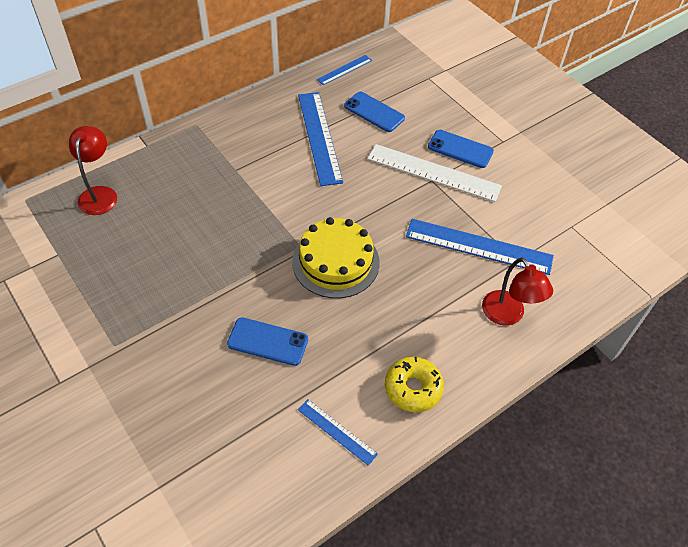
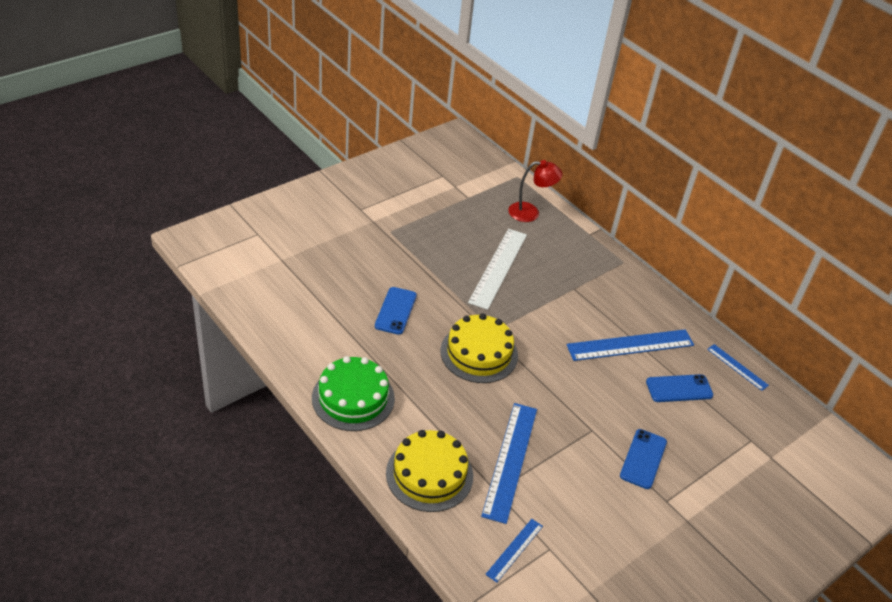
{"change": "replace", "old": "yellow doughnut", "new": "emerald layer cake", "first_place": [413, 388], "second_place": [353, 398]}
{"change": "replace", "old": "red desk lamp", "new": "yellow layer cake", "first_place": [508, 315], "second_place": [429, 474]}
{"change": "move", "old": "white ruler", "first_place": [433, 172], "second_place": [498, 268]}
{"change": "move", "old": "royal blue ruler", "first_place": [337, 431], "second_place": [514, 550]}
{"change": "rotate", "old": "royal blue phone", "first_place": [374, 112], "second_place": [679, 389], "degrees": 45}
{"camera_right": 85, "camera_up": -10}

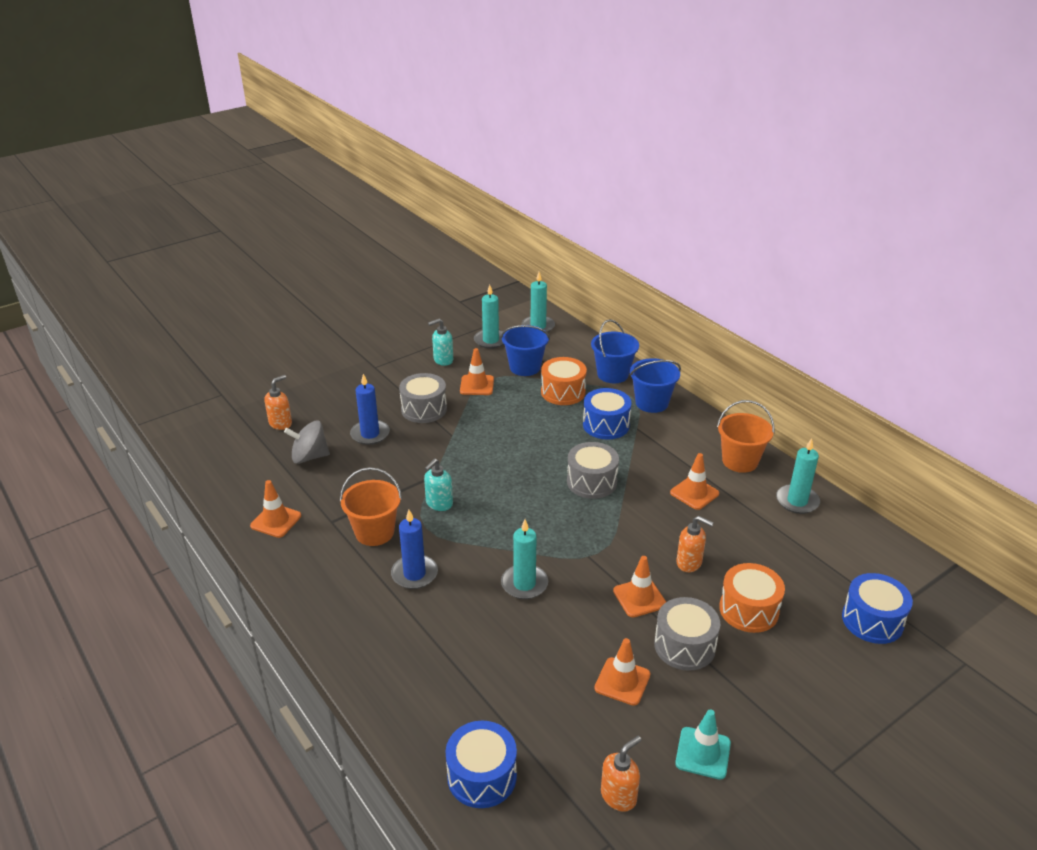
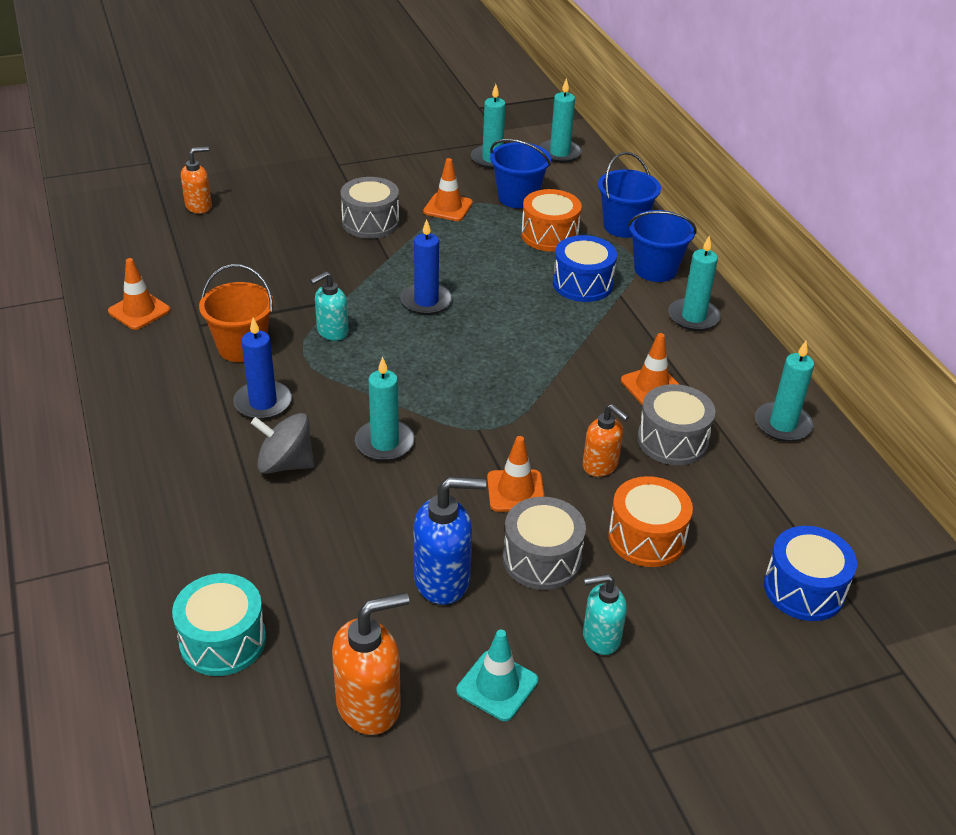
{"change": "recolor", "old": "royal blue snare drum", "new": "turquoise snare drum", "first_place": [482, 776], "second_place": [223, 640]}
{"change": "move", "old": "grey spinning top", "first_place": [309, 457], "second_place": [285, 464]}
{"change": "resize", "old": "orange pump bottle", "first_place": [619, 796], "second_place": [369, 705], "factor": 1.55}
{"change": "move", "old": "royal blue candle", "first_place": [370, 434], "second_place": [426, 301]}
{"change": "replace", "old": "orange traffic cone", "new": "royal blue pump bottle", "first_place": [622, 681], "second_place": [443, 580]}
{"change": "move", "old": "turquoise pump bottle", "first_place": [443, 360], "second_place": [600, 638]}
{"change": "move", "old": "grey snare drum", "first_place": [591, 482], "second_place": [672, 440]}
{"change": "insert", "new": "turquoise candle", "second_place": [693, 317]}
{"change": "delete", "old": "orange pail", "first_place": [740, 461]}
{"camera_right": 15, "camera_up": 5}

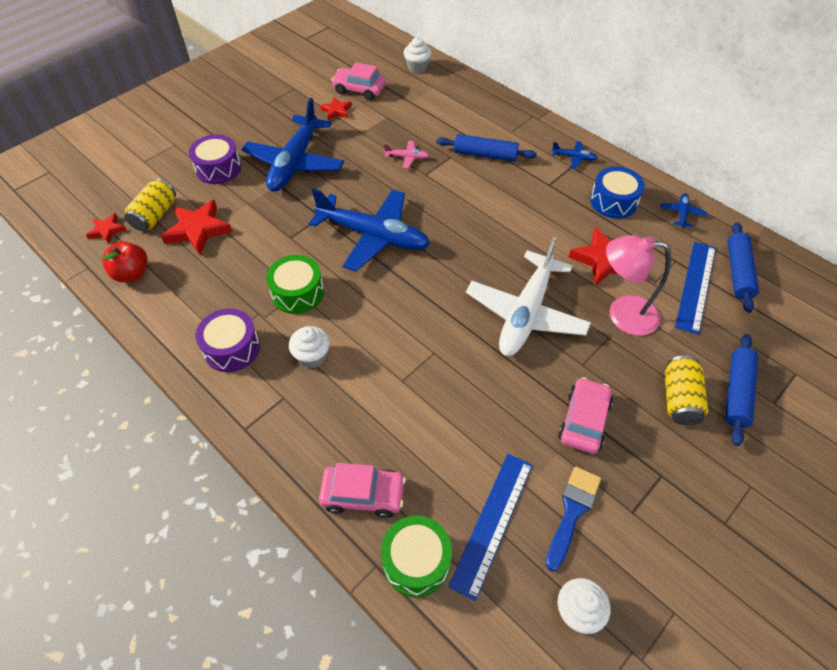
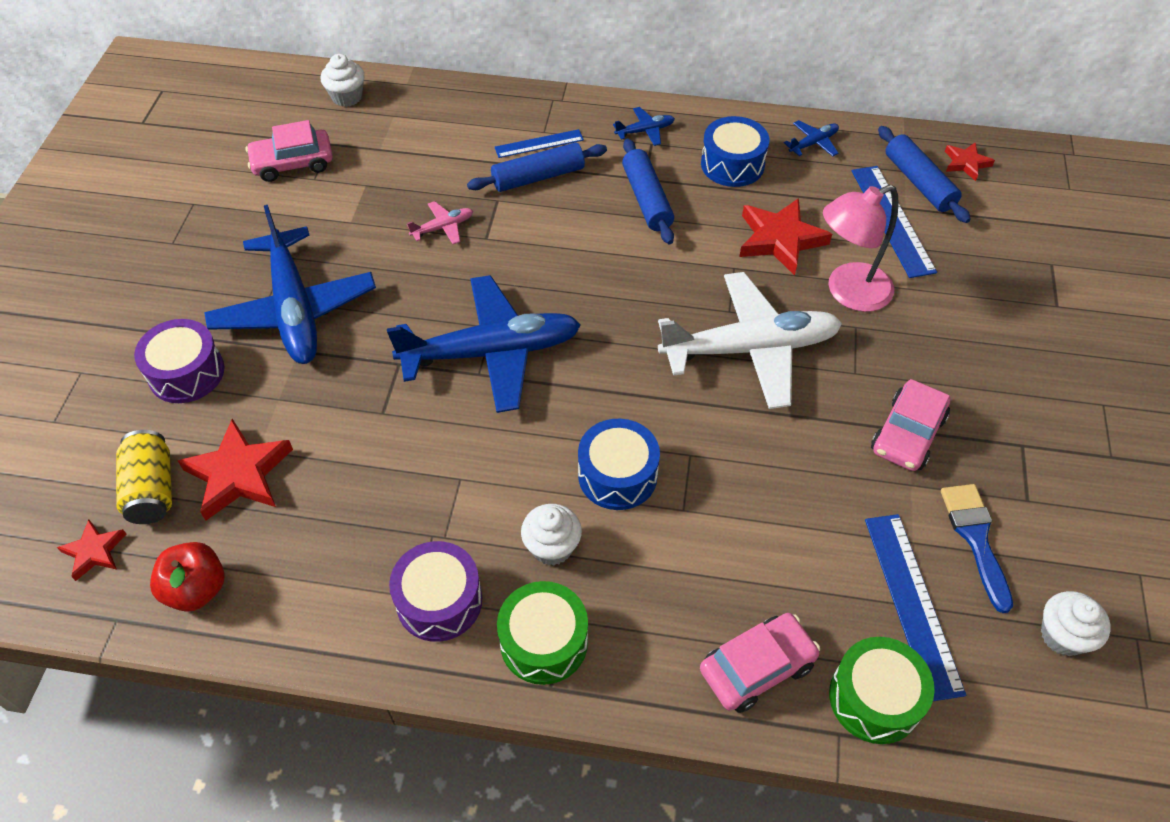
{"change": "insert", "new": "royal blue ruler", "second_place": [539, 144]}
{"change": "move", "old": "emerald snare drum", "first_place": [298, 293], "second_place": [544, 642]}
{"change": "insert", "new": "royal blue snare drum", "second_place": [617, 475]}
{"change": "move", "old": "royal blue dough roller", "first_place": [736, 392], "second_place": [646, 199]}
{"change": "rotate", "old": "white aeroplane", "first_place": [526, 313], "second_place": [750, 349], "degrees": -90}
{"change": "rotate", "old": "royal blue aeroplane", "first_place": [681, 213], "second_place": [813, 143], "degrees": 75}
{"change": "rotate", "old": "rosy automobile", "first_place": [584, 420], "second_place": [907, 434], "degrees": -135}
{"change": "move", "old": "red star", "first_place": [336, 111], "second_place": [966, 163]}
{"change": "delete", "old": "yellow tin", "first_place": [679, 399]}
{"camera_right": -35, "camera_up": 0}

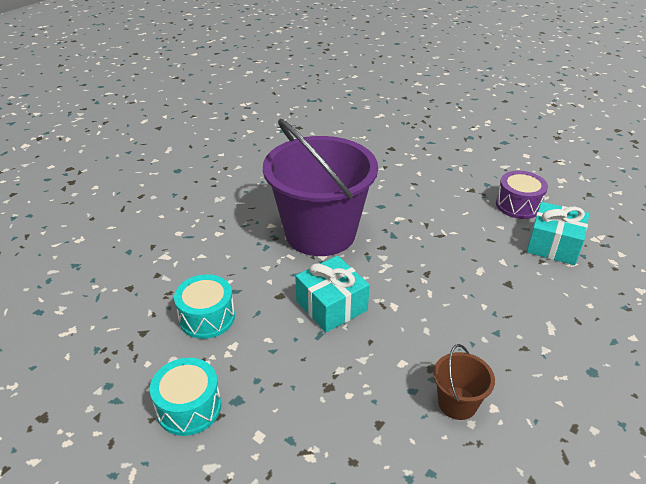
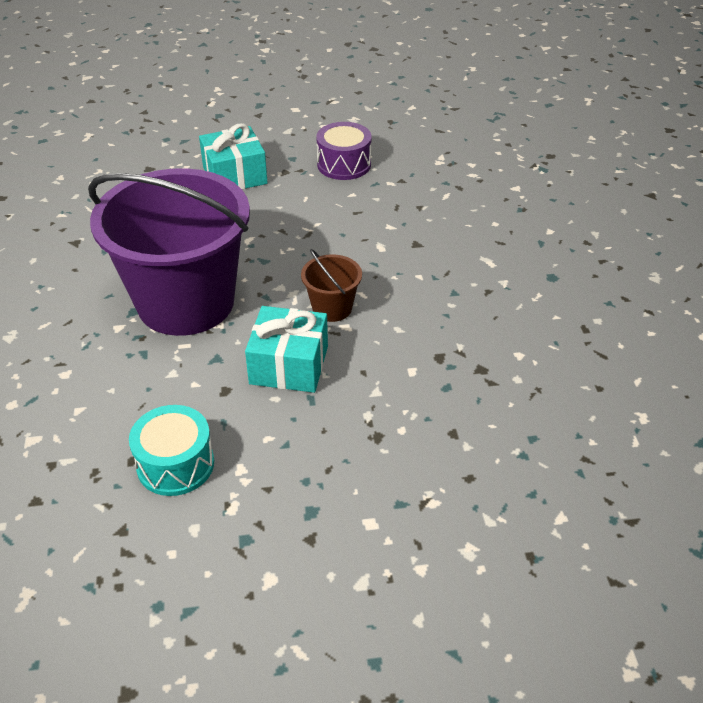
{"change": "move", "old": "turquoise wrapped gift", "first_place": [553, 245], "second_place": [235, 175]}
{"change": "move", "old": "russet pail", "first_place": [457, 403], "second_place": [332, 308]}
{"change": "delete", "old": "turquoise snare drum", "first_place": [189, 407]}
{"camera_right": -45, "camera_up": 5}

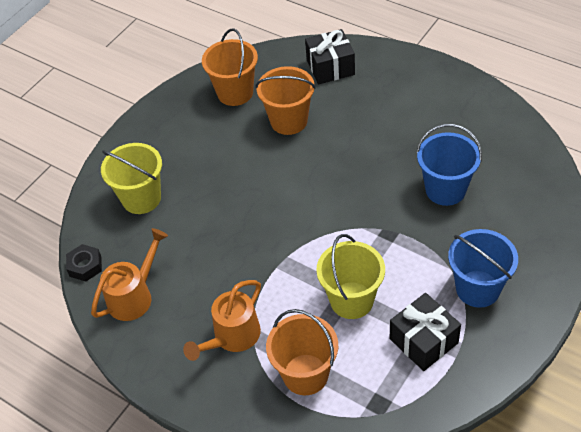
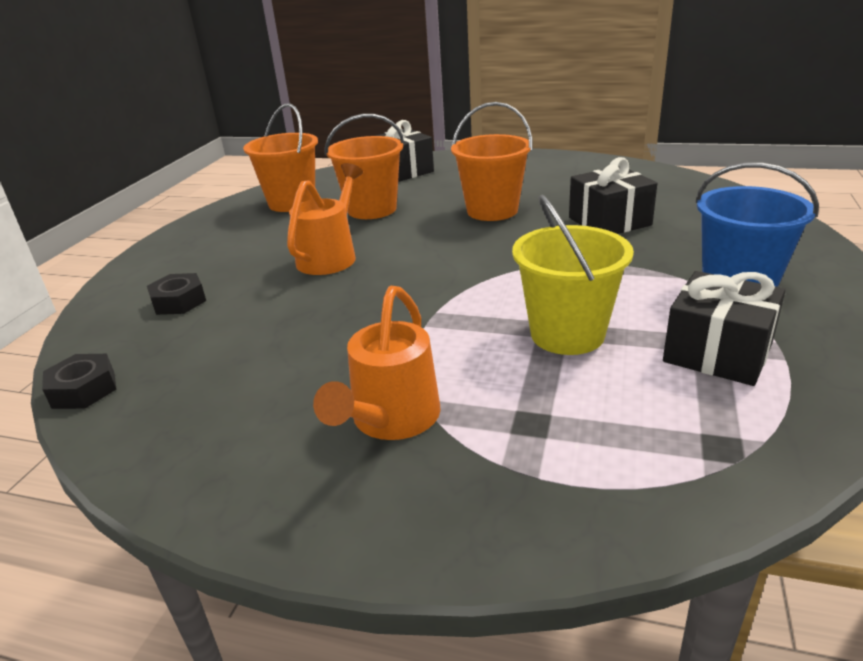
{"change": "replace", "old": "yellow pail", "new": "black hex nut", "first_place": [141, 198], "second_place": [179, 301]}
{"change": "move", "old": "orange sprinkling can", "first_place": [135, 295], "second_place": [331, 256]}
{"change": "move", "old": "orange pail", "first_place": [305, 374], "second_place": [492, 210]}
{"change": "replace", "old": "royal blue pail", "new": "black wrapped gift", "first_place": [445, 190], "second_place": [609, 221]}
{"camera_right": -20, "camera_up": -20}

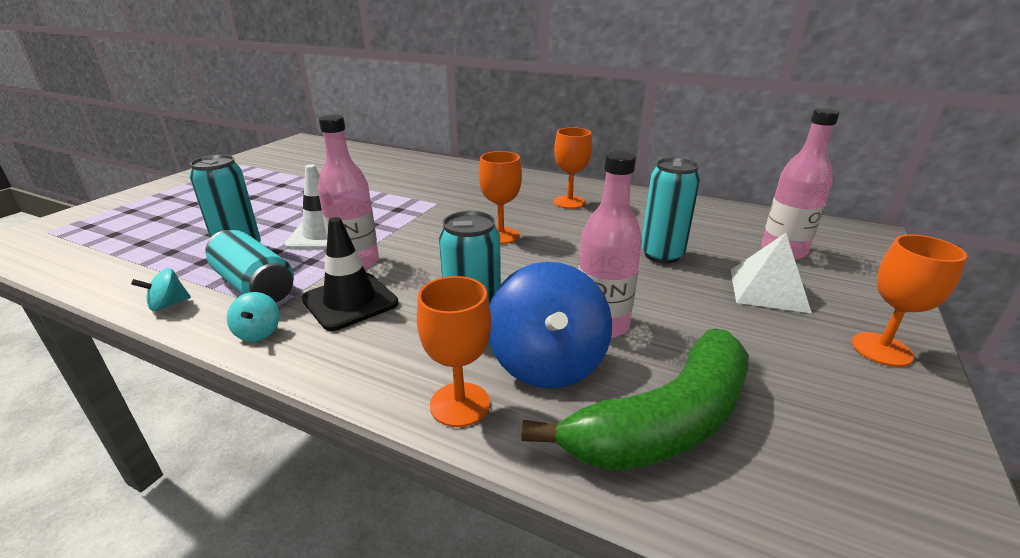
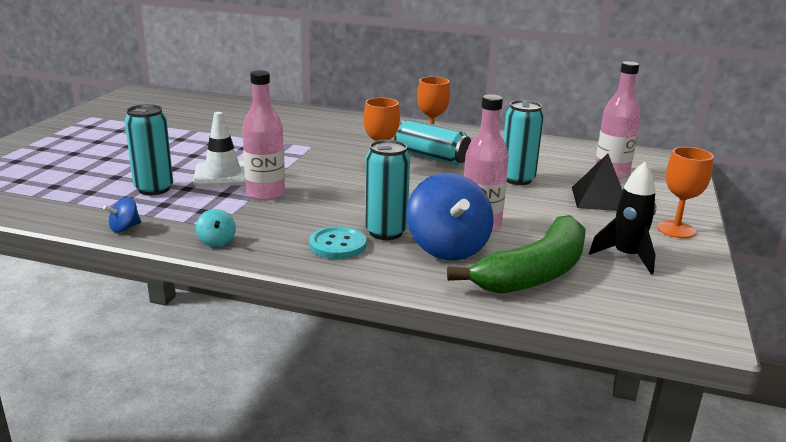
{"change": "recolor", "old": "turquoise spinning top", "new": "royal blue spinning top", "first_place": [168, 305], "second_place": [124, 228]}
{"change": "insert", "new": "turquoise shirt button", "second_place": [337, 245]}
{"change": "move", "old": "turquoise tin", "first_place": [254, 286], "second_place": [431, 157]}
{"change": "recolor", "old": "white pyramid", "new": "black pyramid", "first_place": [768, 290], "second_place": [600, 199]}
{"change": "insert", "new": "black spaceship", "second_place": [626, 256]}
{"change": "delete", "old": "black traffic cone", "first_place": [350, 301]}
{"change": "delete", "old": "orange goblet", "first_place": [460, 404]}
{"camera_right": -10, "camera_up": -5}

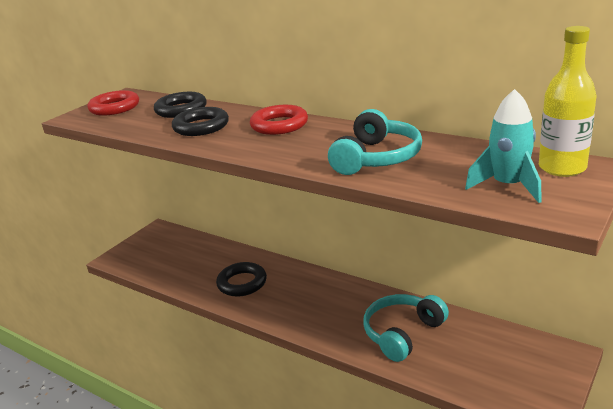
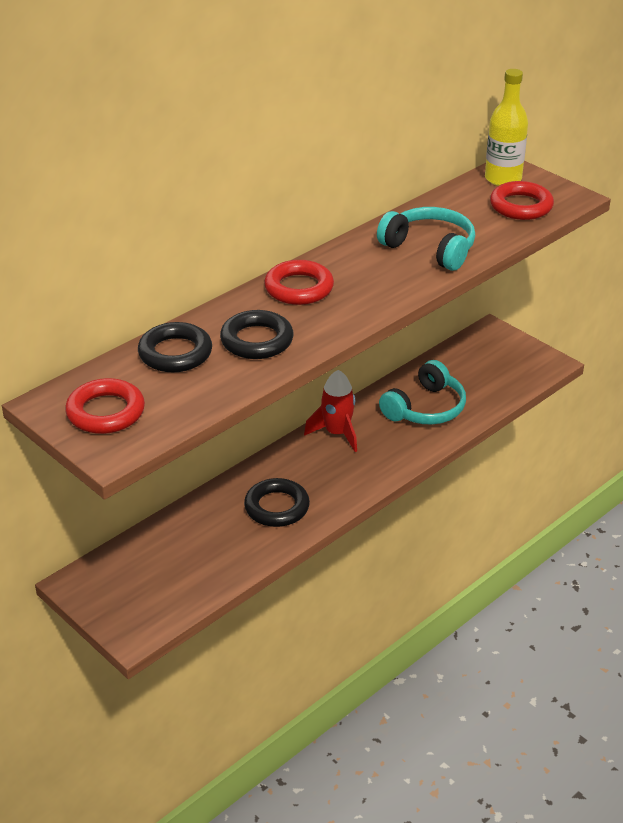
{"change": "insert", "new": "red spaceship", "second_place": [337, 433]}
{"change": "rotate", "old": "turquoise headset", "first_place": [402, 333], "second_place": [425, 408], "degrees": -105}
{"change": "replace", "old": "turquoise spaceship", "new": "red torus", "first_place": [508, 186], "second_place": [521, 206]}
{"camera_right": -80, "camera_up": 10}

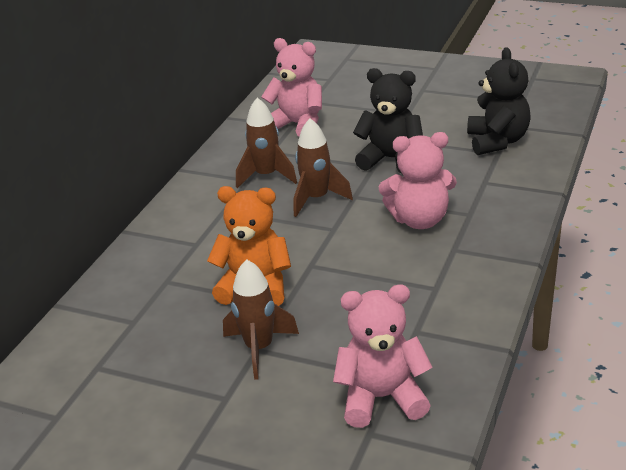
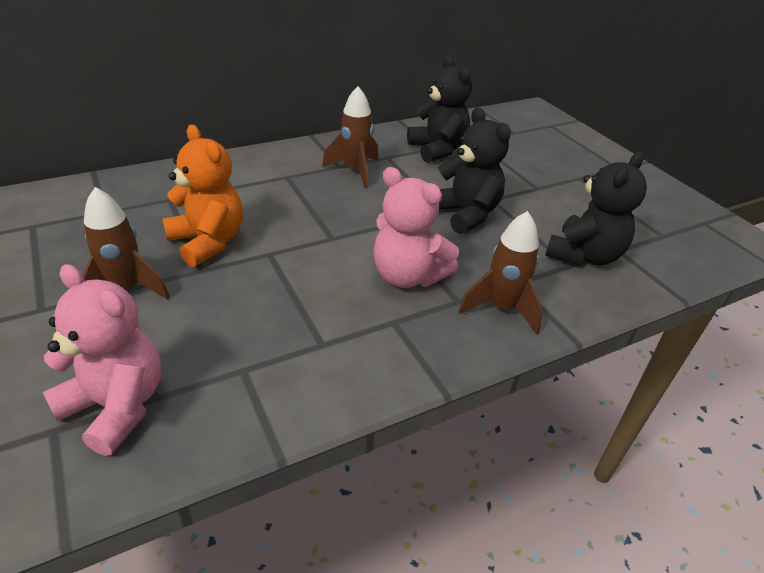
{"change": "recolor", "old": "rosy teddy bear", "new": "black teddy bear", "first_place": [297, 125], "second_place": [437, 150]}
{"change": "move", "old": "russet spaceship", "first_place": [317, 199], "second_place": [501, 308]}
{"camera_right": 35, "camera_up": 5}

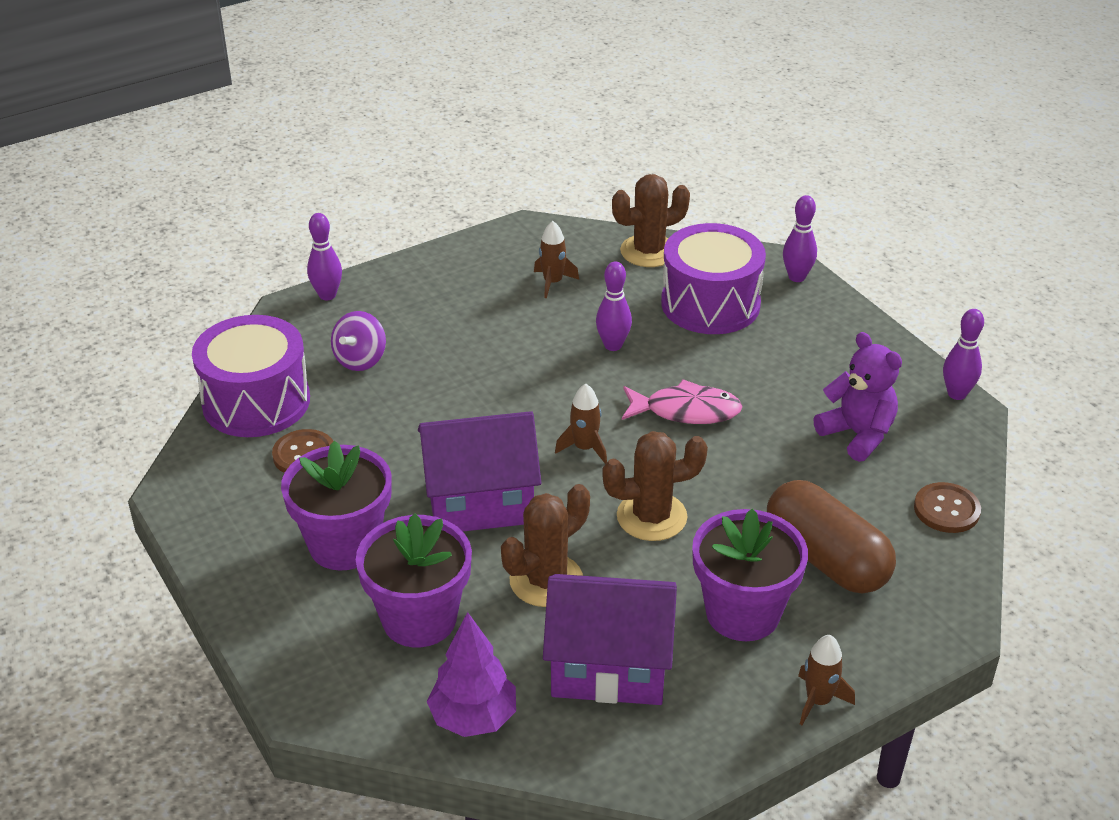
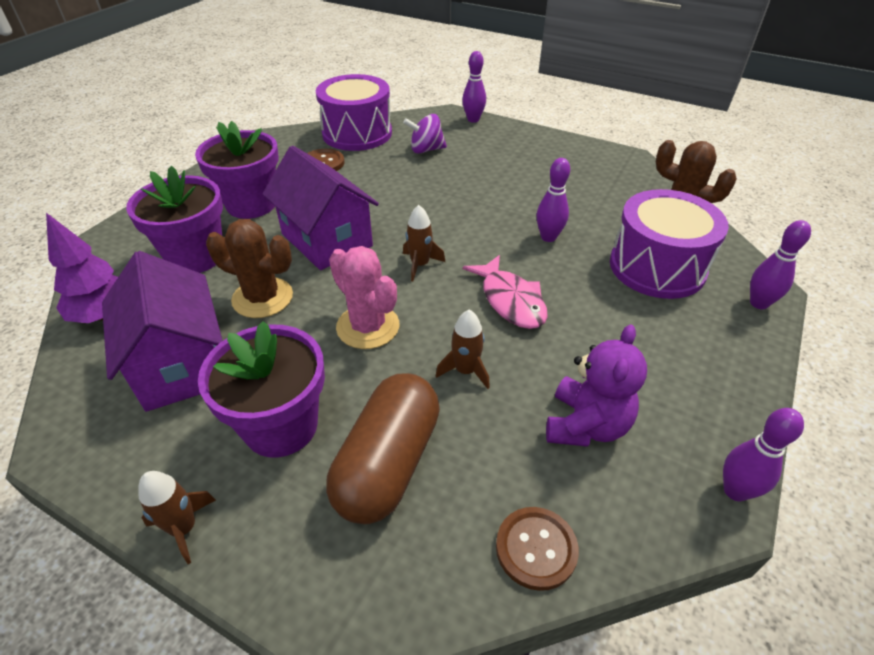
{"change": "recolor", "old": "russet prickly plant", "new": "rosy prickly plant", "first_place": [651, 517], "second_place": [368, 326]}
{"change": "move", "old": "russet spaceship", "first_place": [553, 282], "second_place": [465, 371]}
{"camera_right": 60, "camera_up": 5}

